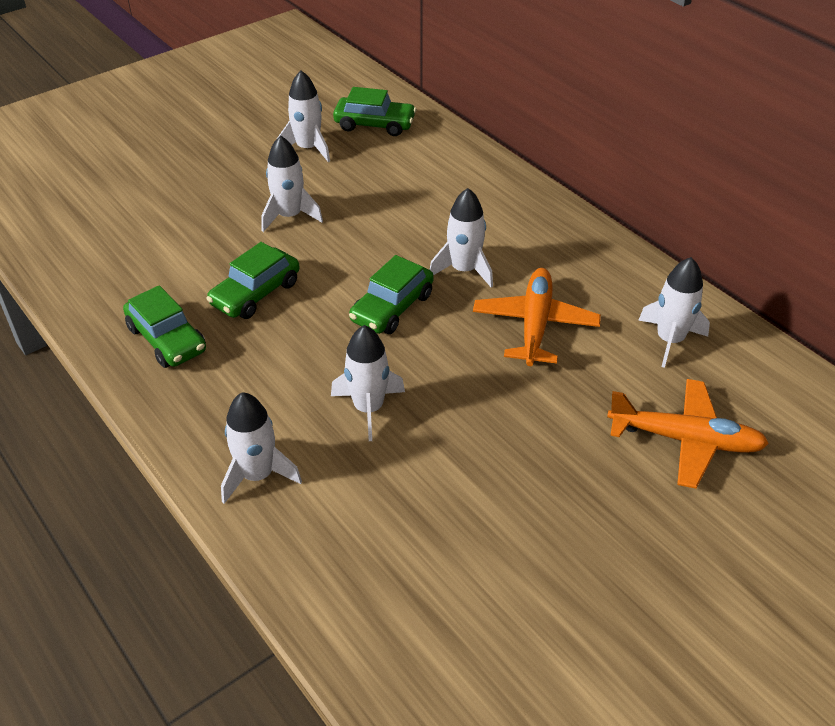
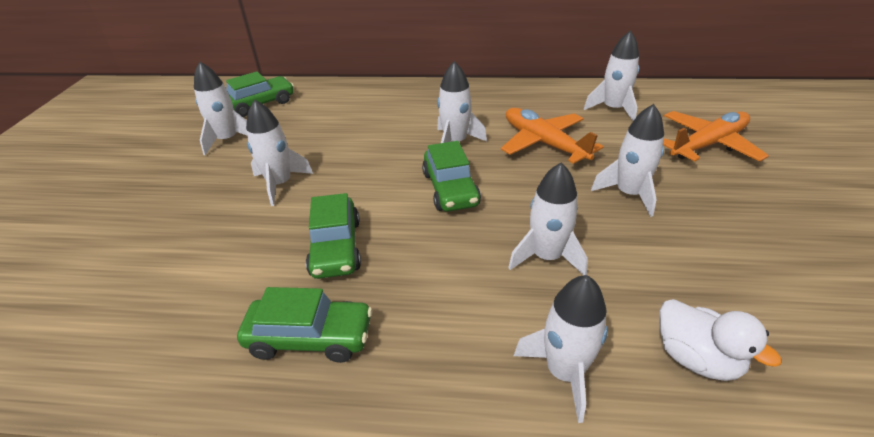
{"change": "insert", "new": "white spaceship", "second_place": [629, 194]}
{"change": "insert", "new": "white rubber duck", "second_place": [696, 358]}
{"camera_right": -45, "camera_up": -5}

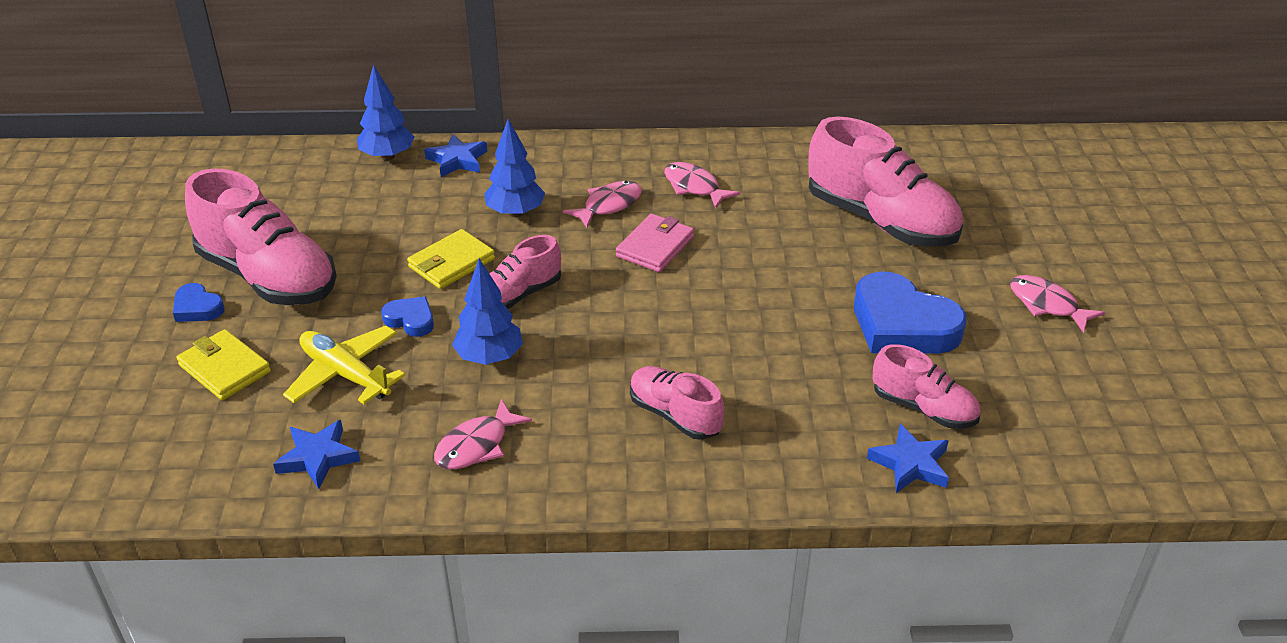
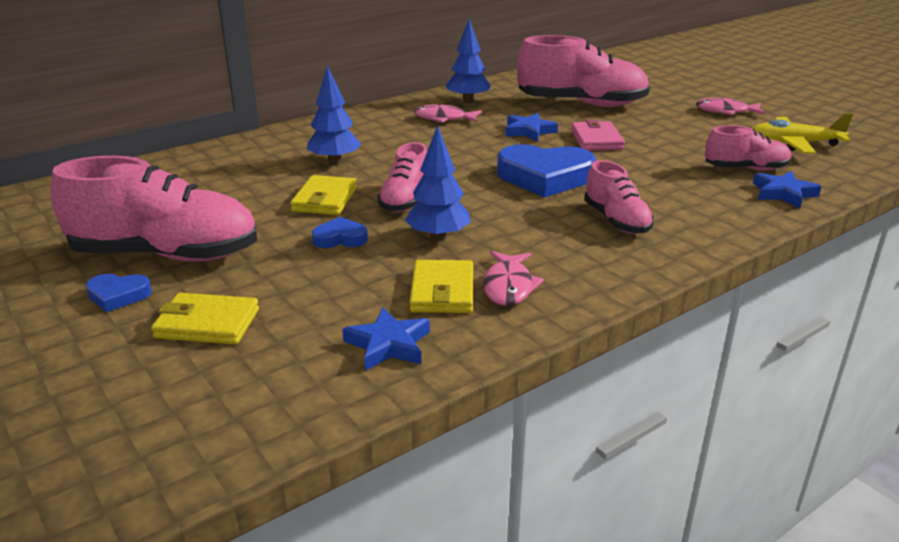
{"change": "insert", "new": "yellow card wallet", "second_place": [442, 291]}
{"change": "move", "old": "royal blue toy tree", "first_place": [387, 156], "second_place": [468, 101]}
{"change": "move", "old": "royal blue love heart", "first_place": [902, 325], "second_place": [545, 177]}
{"change": "move", "old": "royal blue star", "first_place": [457, 160], "second_place": [529, 131]}
{"change": "move", "old": "rosy card wallet", "first_place": [655, 247], "second_place": [596, 140]}
{"change": "rotate", "old": "rosy lace-up shoe", "first_place": [675, 415], "second_place": [616, 221], "degrees": -120}
{"change": "move", "old": "yellow aeroplane", "first_place": [345, 374], "second_place": [794, 144]}
{"change": "delete", "old": "rosy fish figure", "first_place": [609, 205]}
{"camera_right": -35, "camera_up": -10}

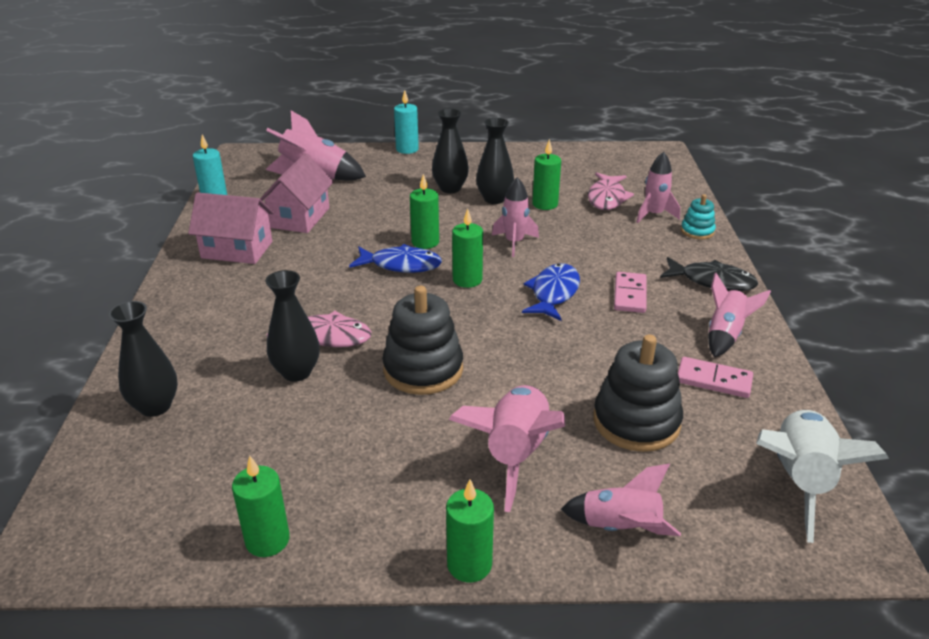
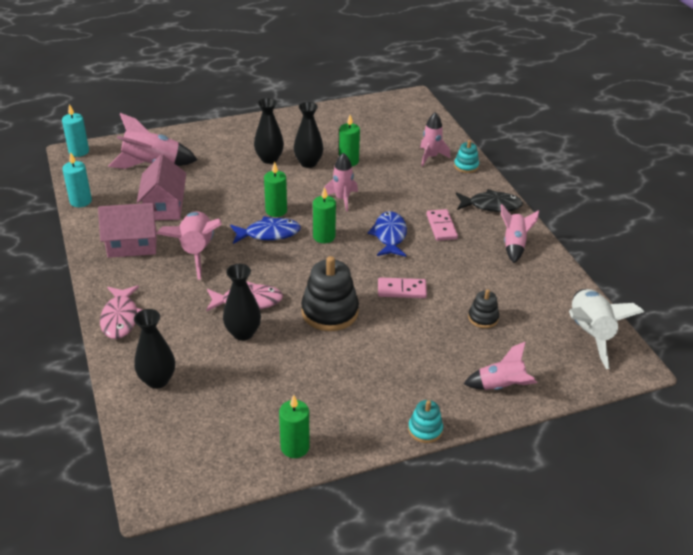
{"change": "move", "old": "turquoise candle", "first_place": [407, 149], "second_place": [79, 151]}
{"change": "move", "old": "rosy fish figure", "first_place": [607, 198], "second_place": [121, 318]}
{"change": "move", "old": "rosy spaceship", "first_place": [515, 454], "second_place": [196, 251]}
{"change": "move", "old": "rosy domino", "first_place": [713, 380], "second_place": [401, 290]}
{"change": "replace", "old": "emerald candle", "new": "turquoise stacking rings", "first_place": [469, 564], "second_place": [425, 429]}
{"change": "resize", "old": "black stacking rings", "first_place": [636, 422], "second_place": [483, 318], "factor": 0.53}
{"camera_right": -20, "camera_up": 5}

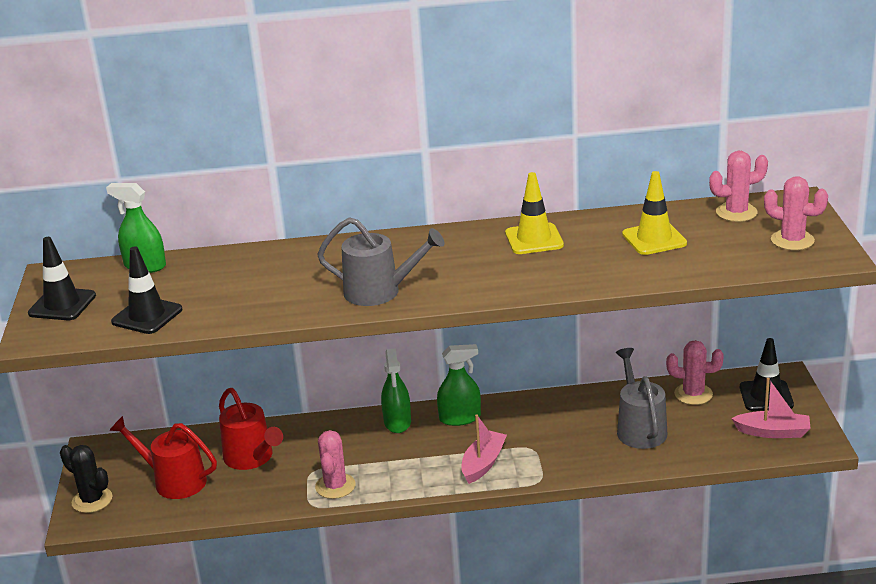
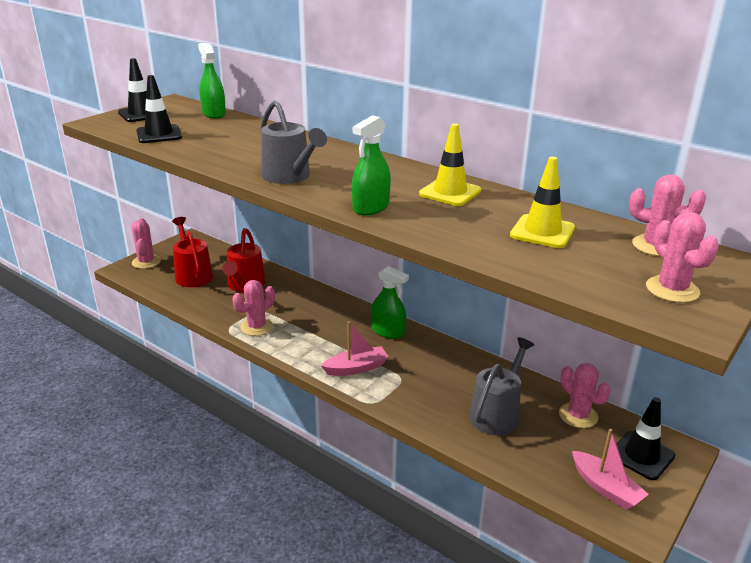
{"change": "recolor", "old": "black prickly plant", "new": "rosy prickly plant", "first_place": [92, 500], "second_place": [146, 262]}
{"change": "move", "old": "emerald spray bottle", "first_place": [397, 422], "second_place": [371, 207]}
{"camera_right": 40, "camera_up": 0}

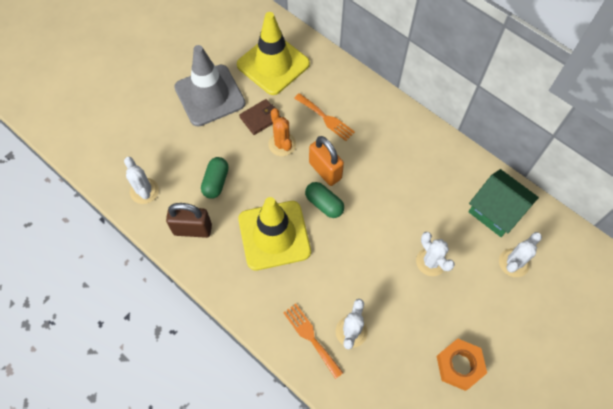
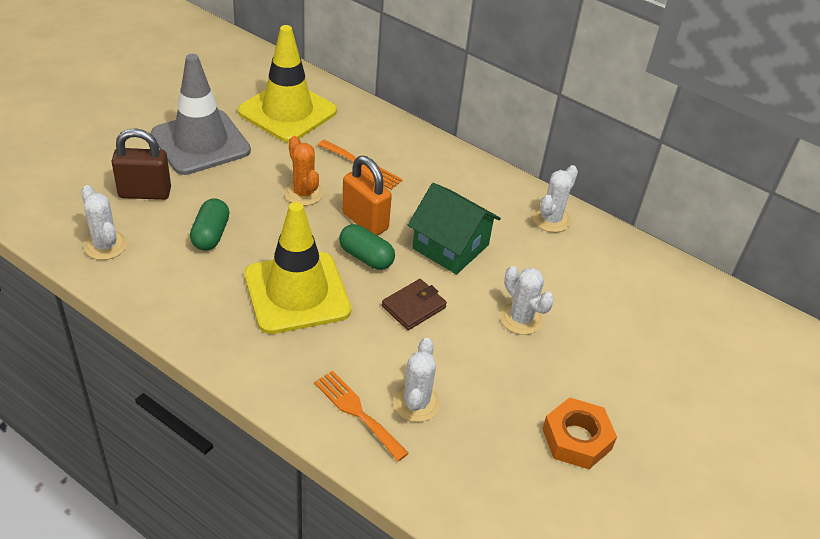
{"change": "move", "old": "russet small lock", "first_place": [192, 229], "second_place": [145, 193]}
{"change": "move", "old": "russet card wallet", "first_place": [260, 118], "second_place": [414, 307]}
{"change": "move", "old": "emerald toy house", "first_place": [496, 210], "second_place": [450, 246]}
{"change": "move", "old": "white prickly plant", "first_place": [513, 263], "second_place": [551, 219]}
{"camera_right": -10, "camera_up": -20}

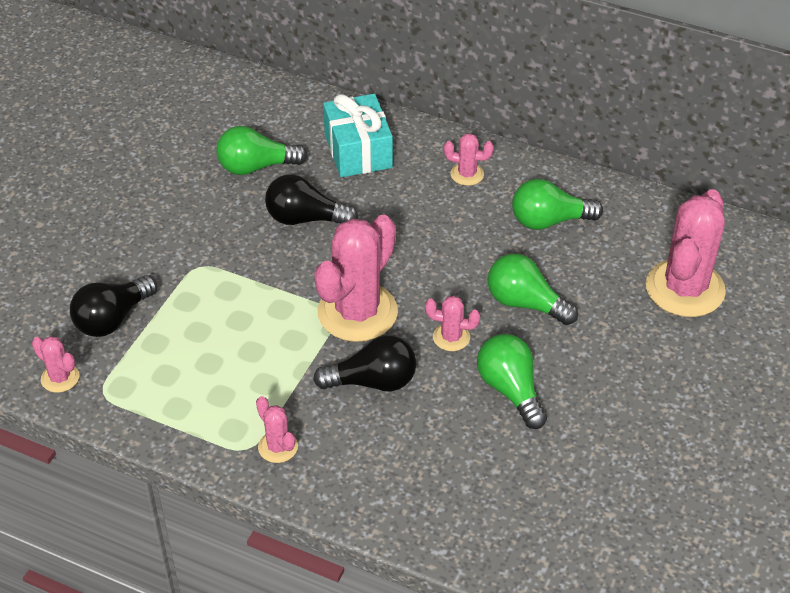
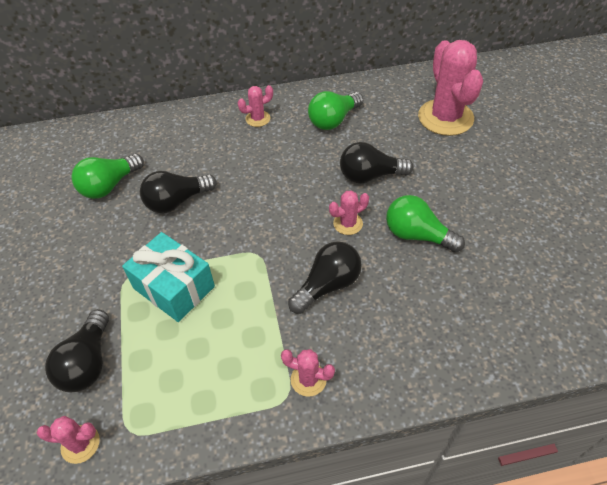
{"change": "move", "old": "turquoise wrapped gift", "first_place": [358, 151], "second_place": [174, 287]}
{"change": "recolor", "old": "emerald light bulb", "new": "black light bulb", "first_place": [525, 303], "second_place": [370, 176]}
{"change": "delete", "old": "rosy prickly plant", "first_place": [357, 312]}
{"camera_right": -35, "camera_up": 5}

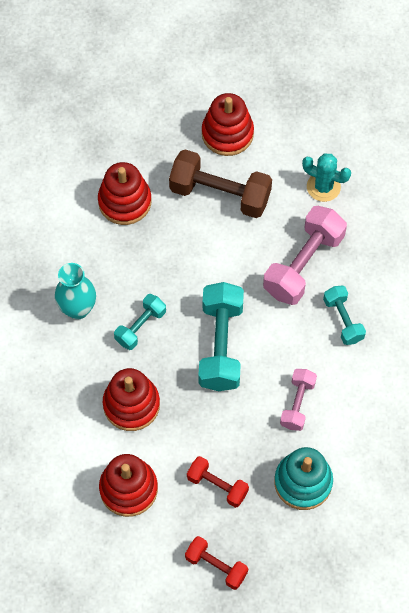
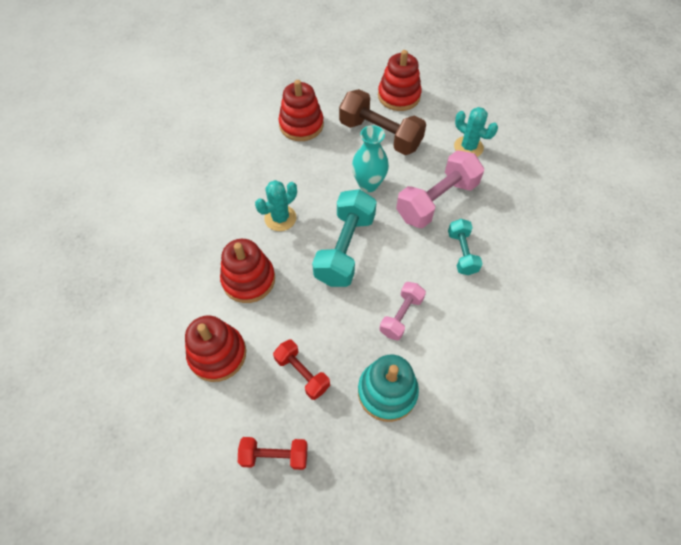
{"change": "rotate", "old": "red dumbbell", "first_place": [216, 566], "second_place": [274, 456], "degrees": -45}
{"change": "replace", "old": "turquoise dumbbell", "new": "turquoise prickly plant", "first_place": [140, 327], "second_place": [280, 218]}
{"change": "move", "old": "turquoise tall vase", "first_place": [78, 309], "second_place": [368, 184]}
{"camera_right": 15, "camera_up": -5}

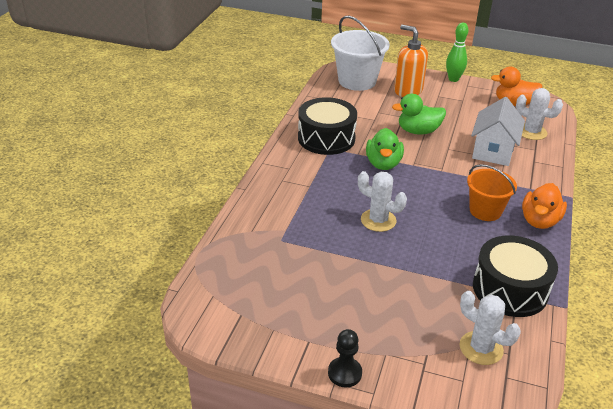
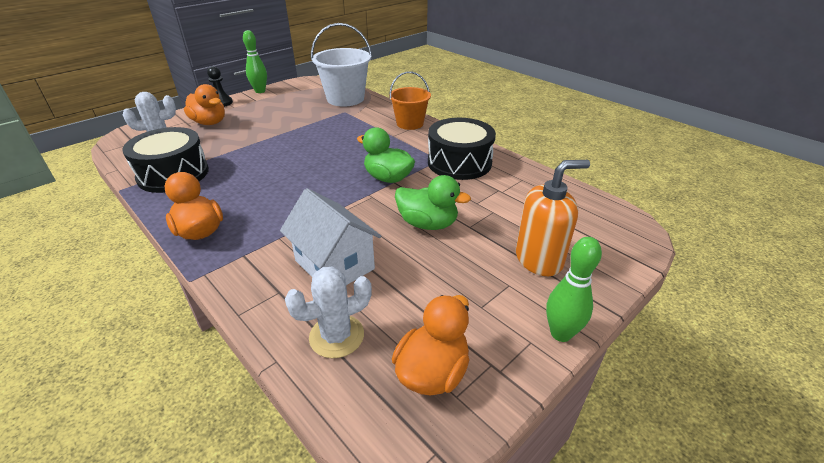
{"change": "insert", "new": "orange rubber duck", "second_place": [209, 122]}
{"change": "insert", "new": "emerald tenpin", "second_place": [260, 91]}
{"change": "move", "old": "white pail", "first_place": [357, 81], "second_place": [345, 99]}
{"change": "move", "old": "orange pail", "first_place": [485, 211], "second_place": [410, 123]}
{"change": "rotate", "old": "emerald rubber duck", "first_place": [418, 131], "second_place": [428, 224], "degrees": 90}
{"change": "delete", "old": "white prickly plant", "first_place": [378, 220]}
{"camera_right": 120, "camera_up": 0}

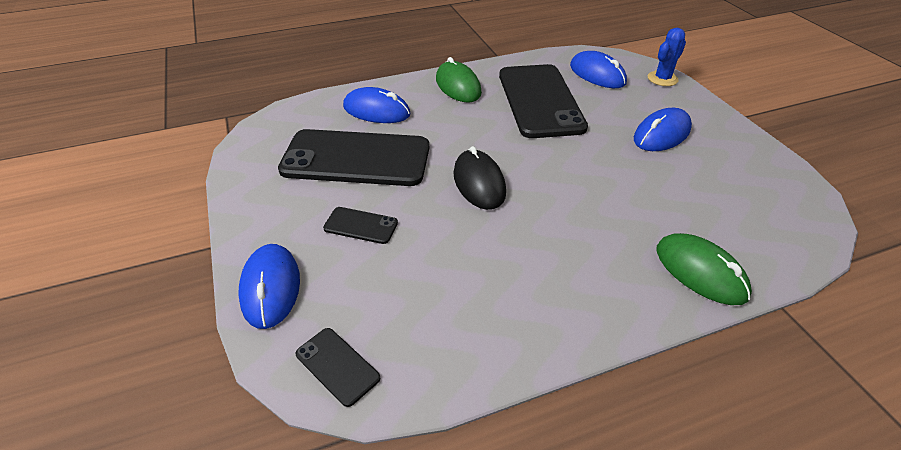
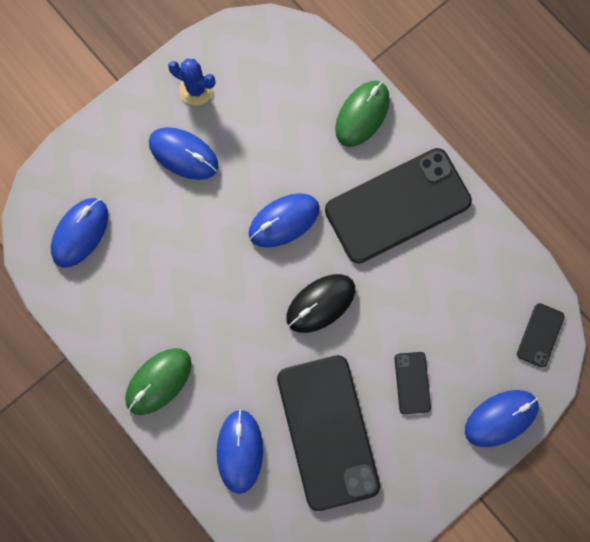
{"change": "move", "old": "royal blue prickly plant", "first_place": [662, 79], "second_place": [196, 89]}
{"change": "insert", "new": "royal blue PC mouse", "second_place": [284, 221]}
{"change": "move", "old": "black phone", "first_place": [540, 101], "second_place": [397, 206]}
{"camera_right": -110, "camera_up": 35}

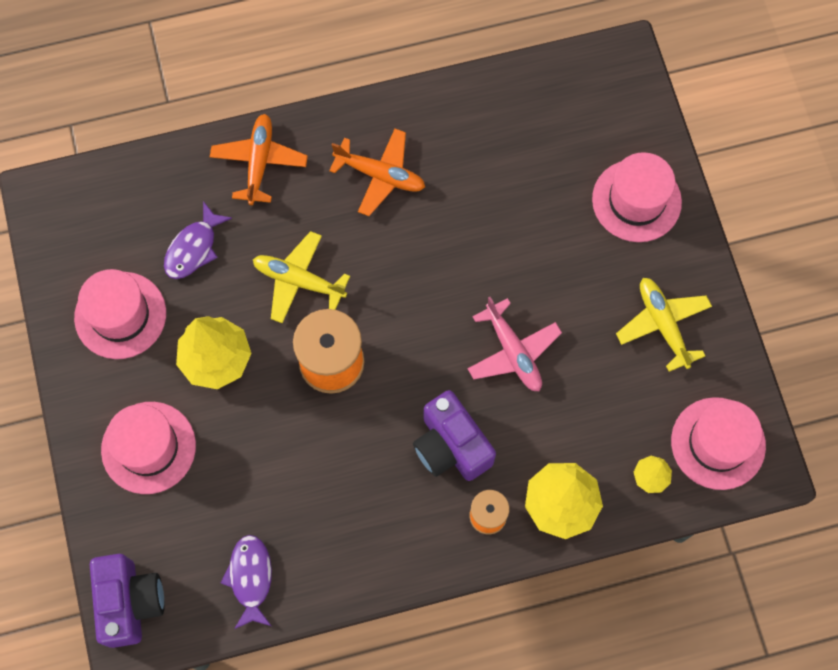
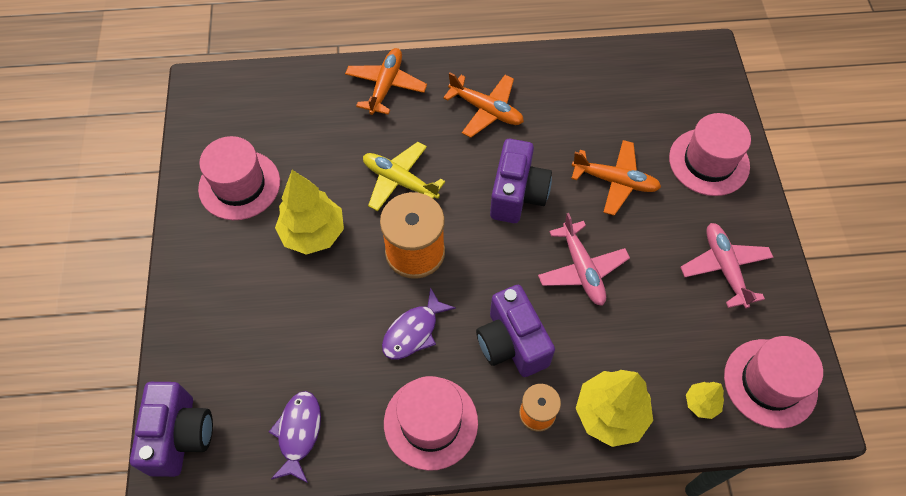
{"change": "move", "old": "violet fish figure", "first_place": [193, 248], "second_place": [413, 331]}
{"change": "move", "old": "rosy tall hat", "first_place": [148, 447], "second_place": [431, 422]}
{"change": "insert", "new": "violet compact camera", "second_place": [517, 194]}
{"change": "insert", "new": "orange aeroplane", "second_place": [615, 181]}
{"change": "recolor", "old": "yellow aeroplane", "new": "rosy aeroplane", "first_place": [662, 324], "second_place": [724, 268]}
{"camera_right": 10, "camera_up": -10}

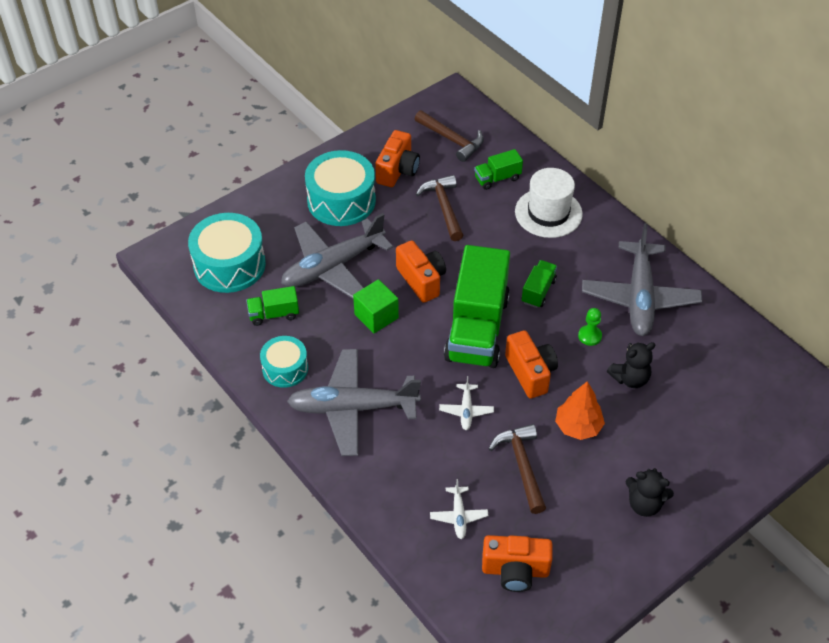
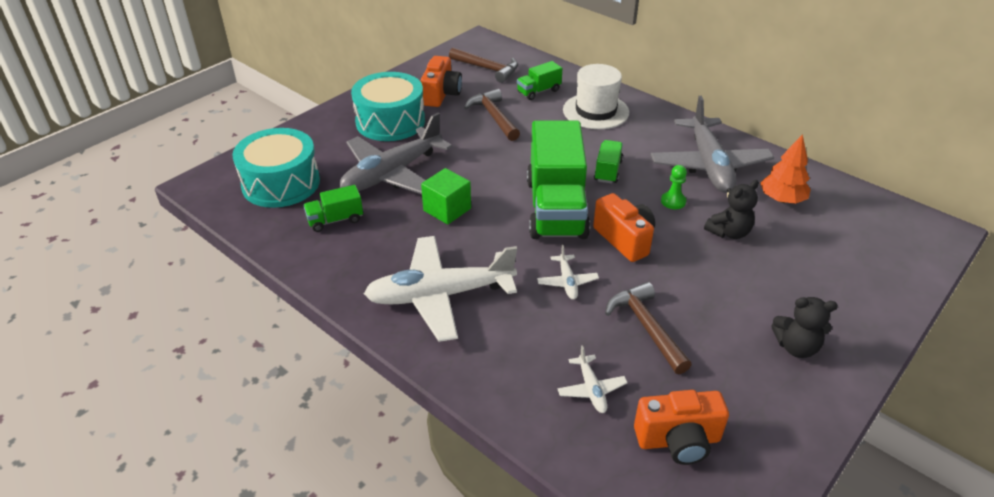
{"change": "recolor", "old": "grey aeroplane", "new": "white aeroplane", "first_place": [352, 408], "second_place": [439, 295]}
{"change": "move", "old": "orange toy tree", "first_place": [578, 426], "second_place": [782, 199]}
{"change": "delete", "old": "turquoise snare drum", "first_place": [285, 368]}
{"change": "delete", "old": "orange compact camera", "first_place": [421, 280]}
{"camera_right": -10, "camera_up": -10}

